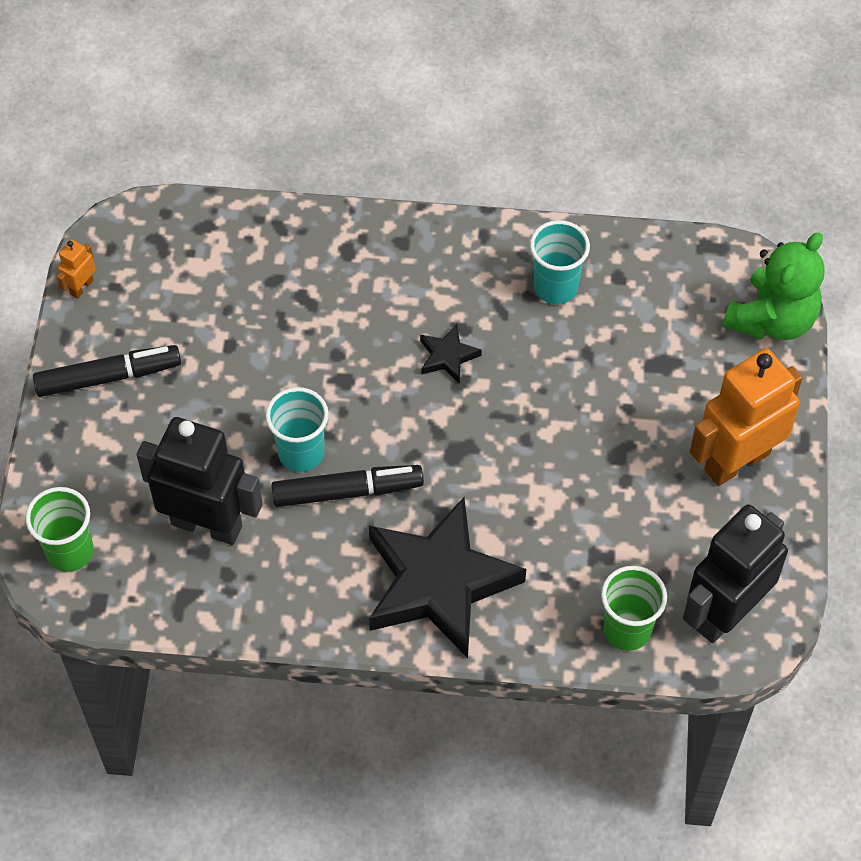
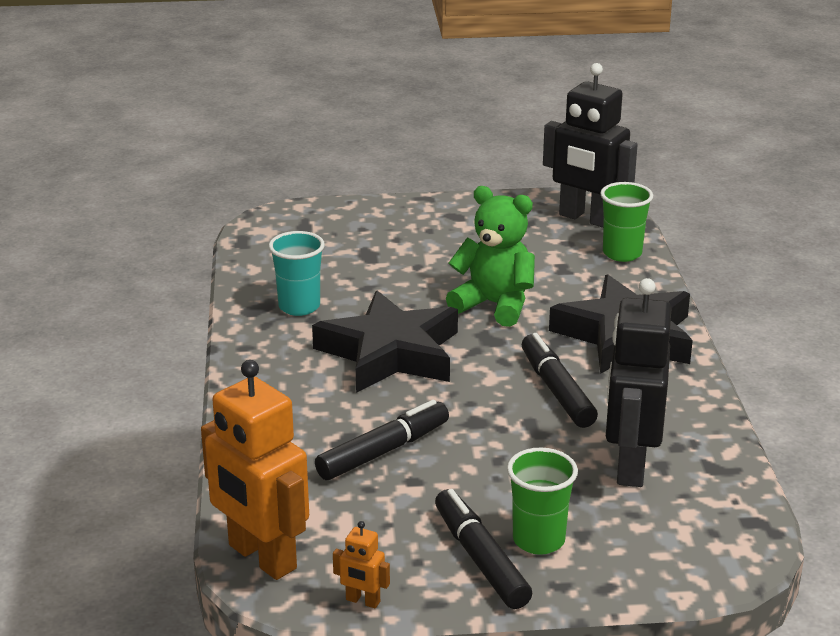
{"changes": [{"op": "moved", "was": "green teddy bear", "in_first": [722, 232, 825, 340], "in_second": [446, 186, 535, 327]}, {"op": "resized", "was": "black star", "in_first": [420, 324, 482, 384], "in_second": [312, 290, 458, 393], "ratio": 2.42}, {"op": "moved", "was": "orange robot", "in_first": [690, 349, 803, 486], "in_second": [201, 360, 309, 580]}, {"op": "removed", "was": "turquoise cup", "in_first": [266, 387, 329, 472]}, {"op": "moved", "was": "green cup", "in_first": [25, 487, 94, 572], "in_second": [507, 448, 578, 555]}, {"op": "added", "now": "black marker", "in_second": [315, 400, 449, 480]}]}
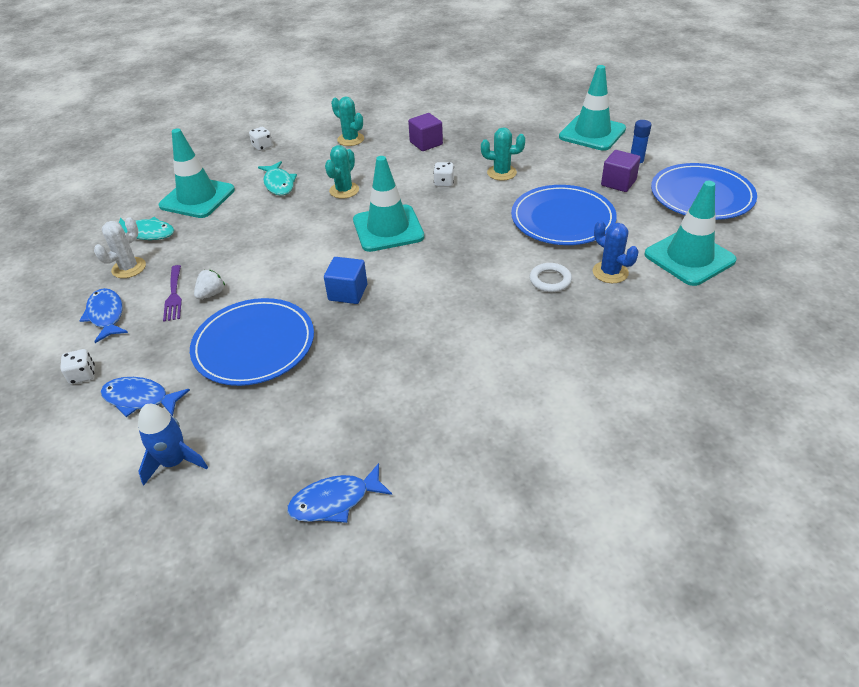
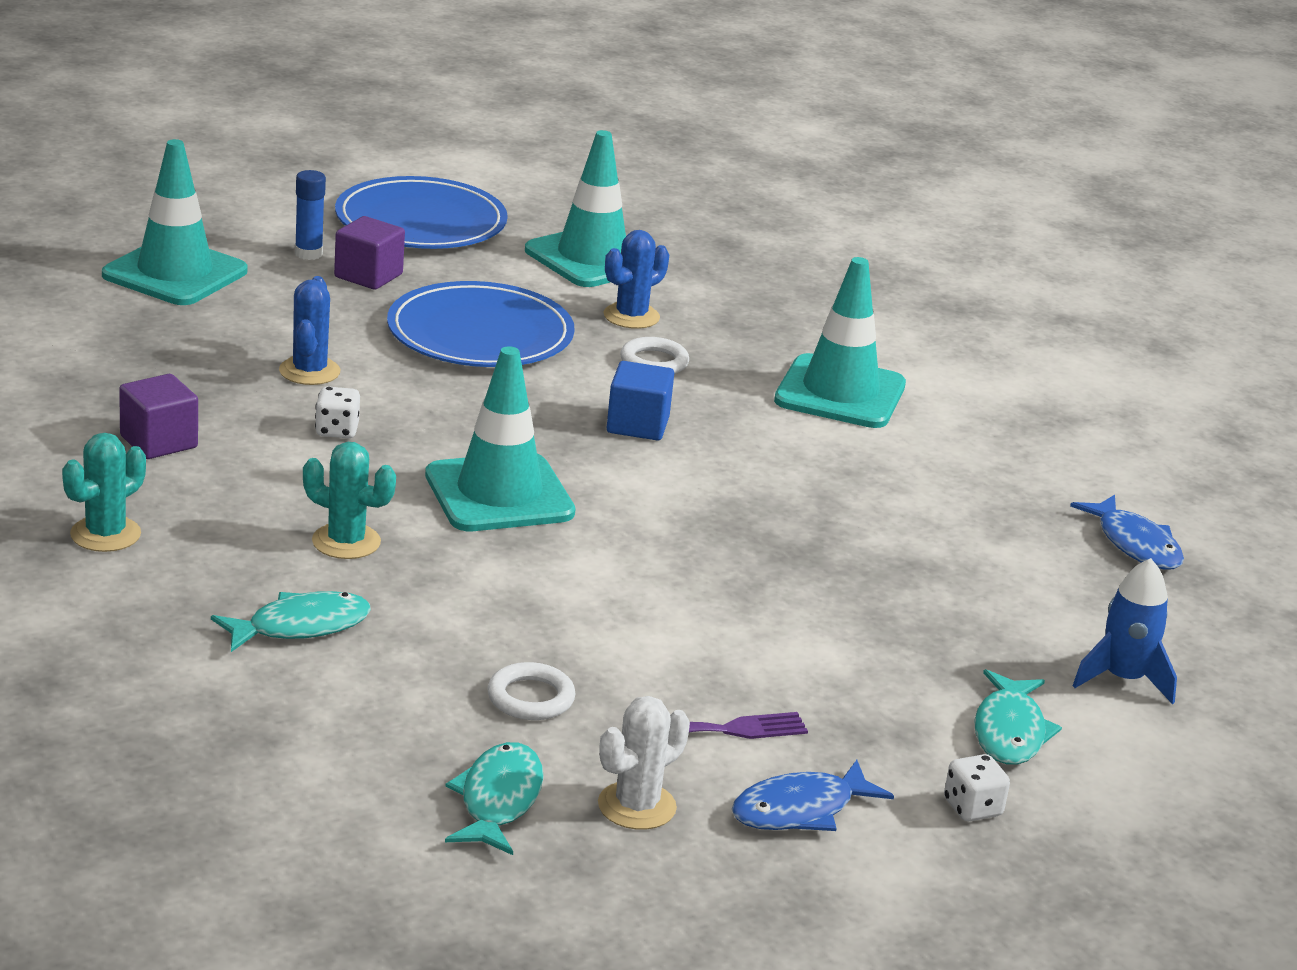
{"changes": [{"op": "removed", "was": "white dice", "in_first": [249, 127, 273, 151]}, {"op": "recoloured", "was": "turquoise cactus", "now": "blue cactus", "in_first": [481, 127, 525, 181], "in_second": [279, 276, 340, 385]}, {"op": "moved", "was": "turquoise traffic cone", "in_first": [159, 128, 235, 218], "in_second": [774, 257, 906, 428]}, {"op": "turned", "was": "white cactus", "in_first": [94, 217, 146, 278], "in_second": [598, 696, 690, 830], "clockwise": -75}, {"op": "moved", "was": "blue cube", "in_first": [324, 257, 367, 304], "in_second": [607, 361, 674, 441]}, {"op": "removed", "was": "white strawberry", "in_first": [194, 270, 225, 299]}, {"op": "removed", "was": "blue plate", "in_first": [190, 298, 314, 386]}, {"op": "recoloured", "was": "blue fish", "now": "turquoise fish", "in_first": [101, 377, 190, 417], "in_second": [974, 669, 1062, 765]}, {"op": "added", "now": "white ring", "in_second": [488, 662, 576, 720]}]}
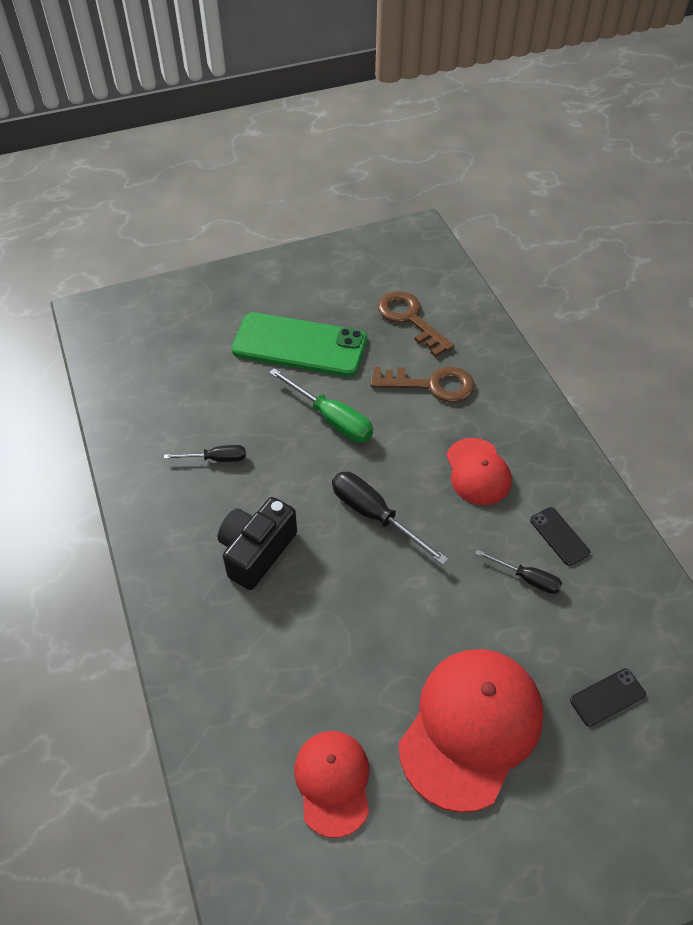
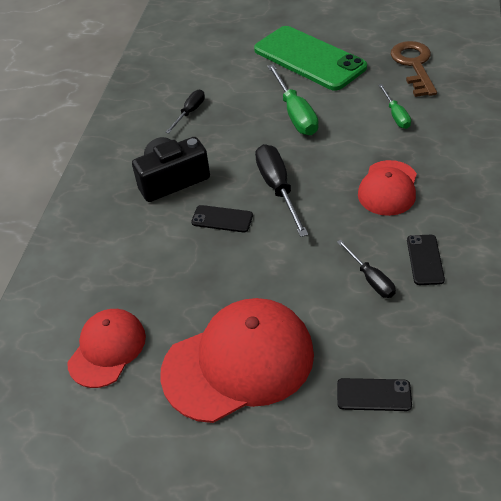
{"changes": [{"op": "replaced", "was": "brown key", "now": "green screwdriver", "in_first": [370, 366, 475, 402], "in_second": [378, 84, 411, 129]}, {"op": "turned", "was": "black screwdriver", "in_first": [164, 445, 246, 462], "in_second": [165, 90, 205, 134], "clockwise": -90}, {"op": "added", "now": "black phone", "in_second": [191, 205, 253, 232]}]}
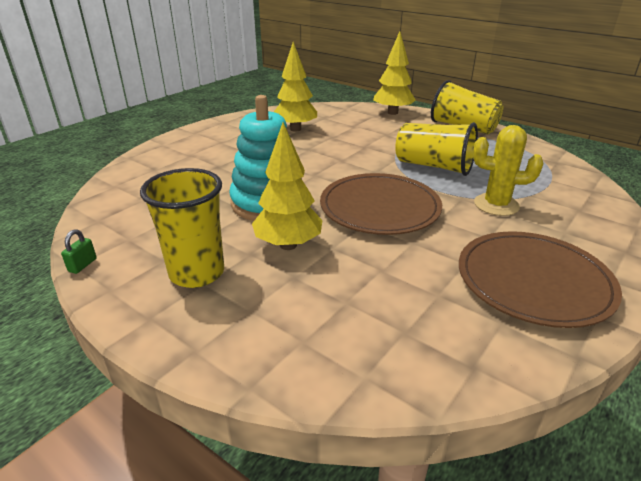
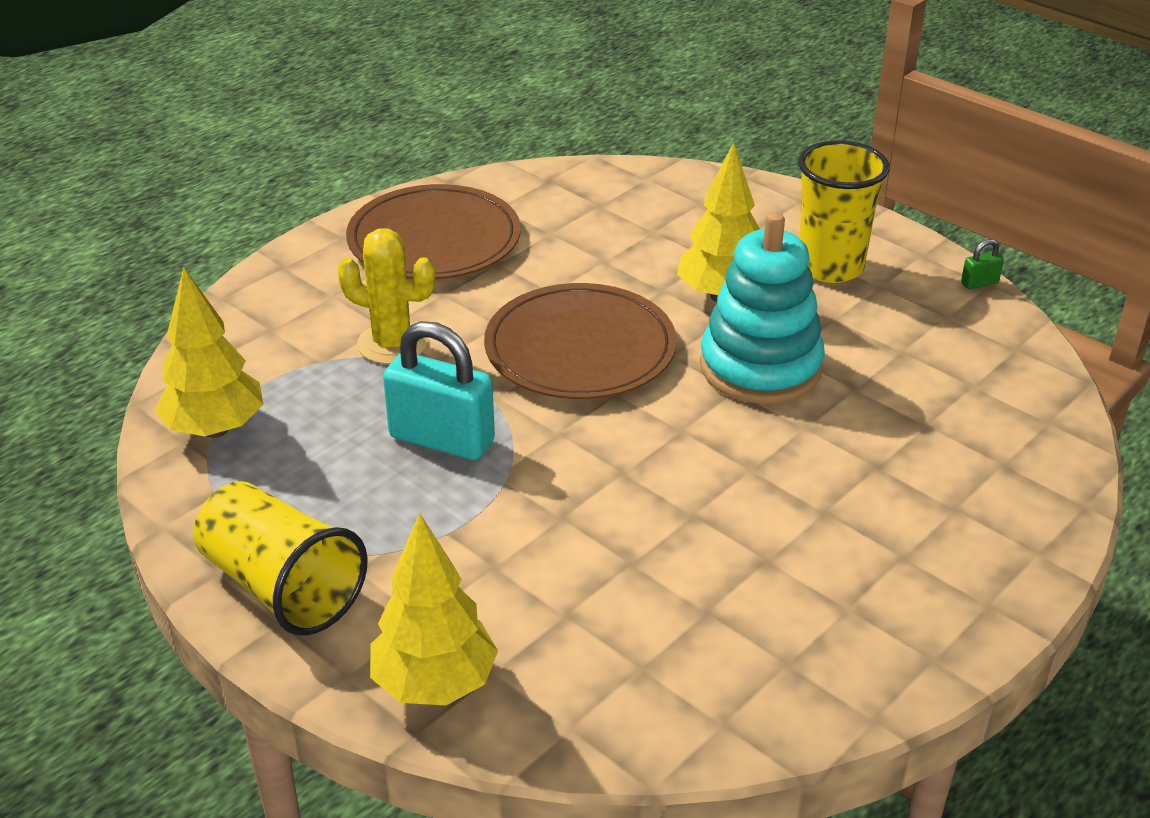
{"changes": [{"op": "moved", "was": "yellow tree", "in_first": [274, 42, 317, 132], "in_second": [155, 267, 264, 438]}, {"op": "replaced", "was": "yellow cup", "now": "turquoise padlock", "in_first": [395, 122, 478, 176], "in_second": [383, 321, 495, 461]}, {"op": "turned", "was": "green padlock", "in_first": [61, 229, 97, 274], "in_second": [961, 239, 1004, 289], "clockwise": 45}]}
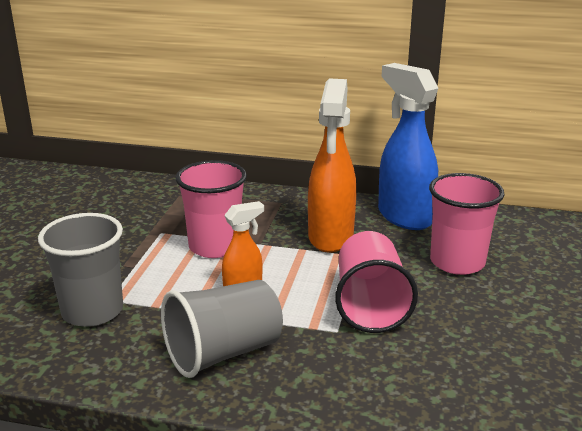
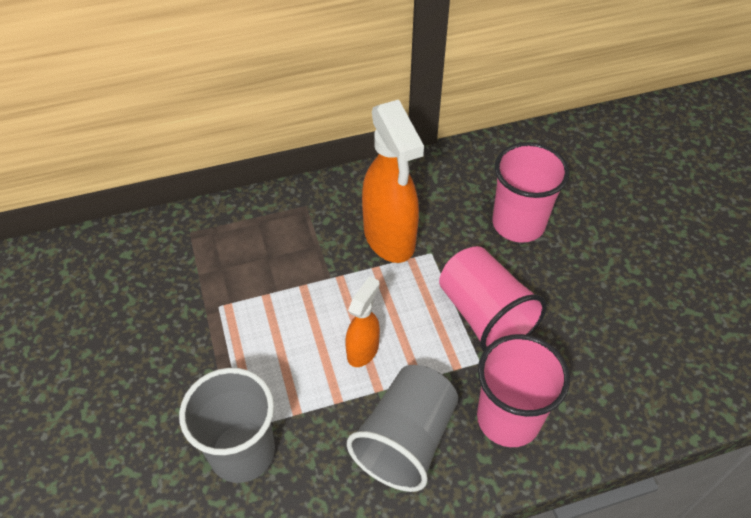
{"changes": [{"op": "removed", "was": "blue spray bottle", "in_first": [378, 63, 438, 230]}, {"op": "moved", "was": "pink cup", "in_first": [175, 160, 247, 258], "in_second": [477, 334, 570, 447]}]}
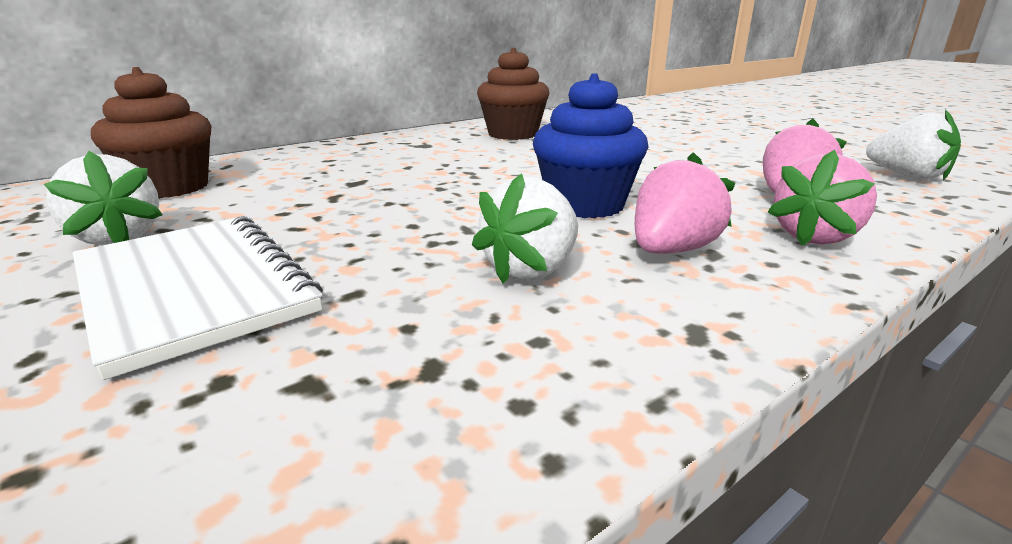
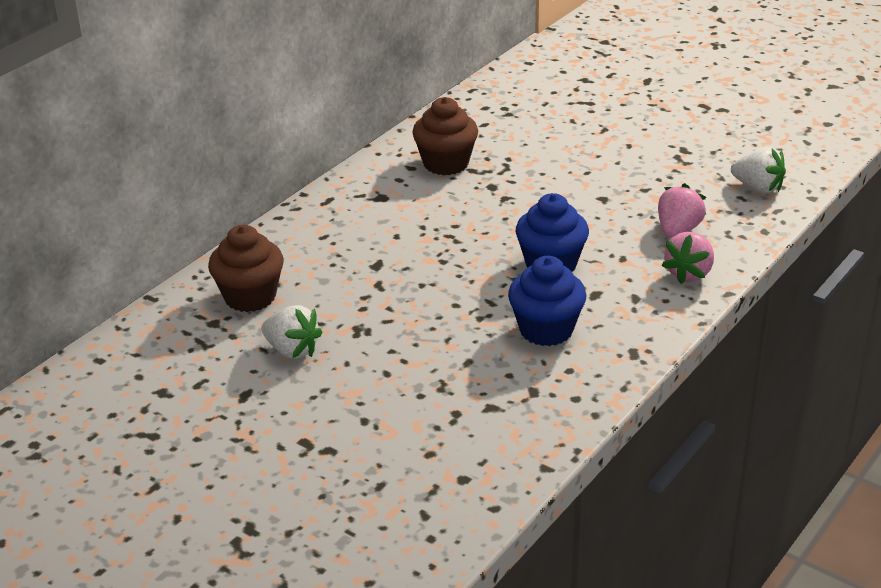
{"changes": [{"op": "removed", "was": "pink strawberry", "in_first": [635, 152, 736, 254]}, {"op": "replaced", "was": "white strawberry", "now": "blue cupcake", "in_first": [472, 173, 578, 283], "in_second": [508, 256, 586, 346]}, {"op": "removed", "was": "white notebook", "in_first": [73, 216, 323, 380]}]}
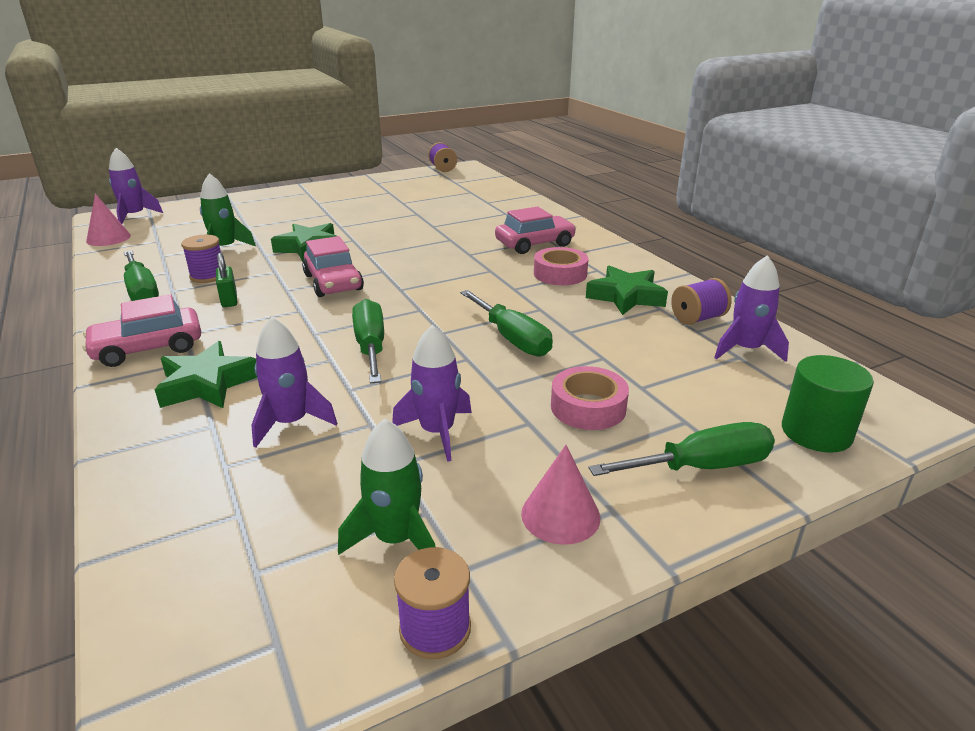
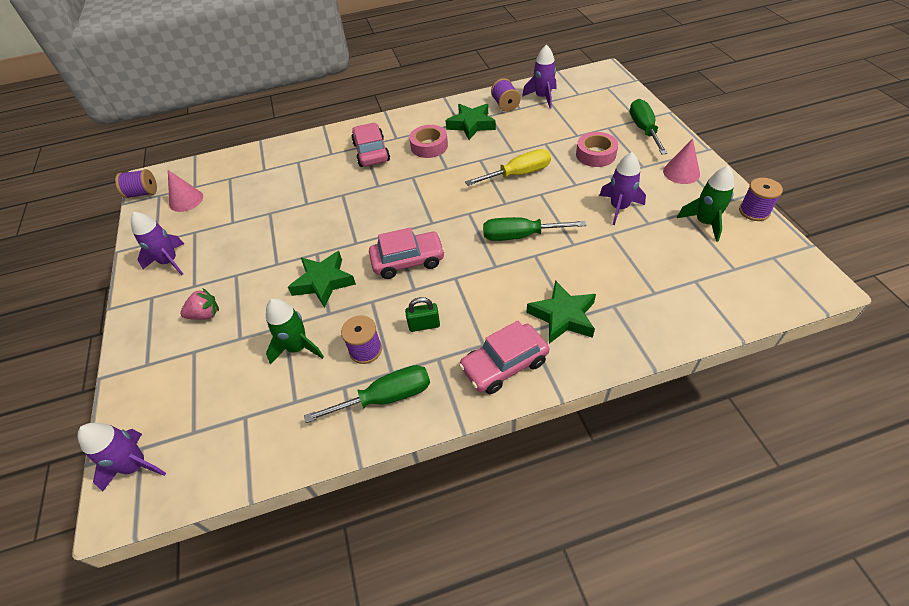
{"changes": [{"op": "moved", "was": "pink cone", "in_first": [86, 194, 131, 246], "in_second": [168, 170, 203, 212]}, {"op": "recoloured", "was": "green screwdriver", "now": "yellow screwdriver", "in_first": [460, 290, 553, 357], "in_second": [465, 149, 551, 186]}, {"op": "turned", "was": "pink car", "in_first": [82, 294, 201, 367], "in_second": [459, 321, 549, 394], "clockwise": 75}, {"op": "moved", "was": "purple rocket", "in_first": [251, 317, 337, 448], "in_second": [131, 212, 184, 275]}, {"op": "removed", "was": "green cylinder", "in_first": [782, 355, 874, 453]}, {"op": "added", "now": "pink strawberry", "in_second": [180, 288, 219, 320]}]}
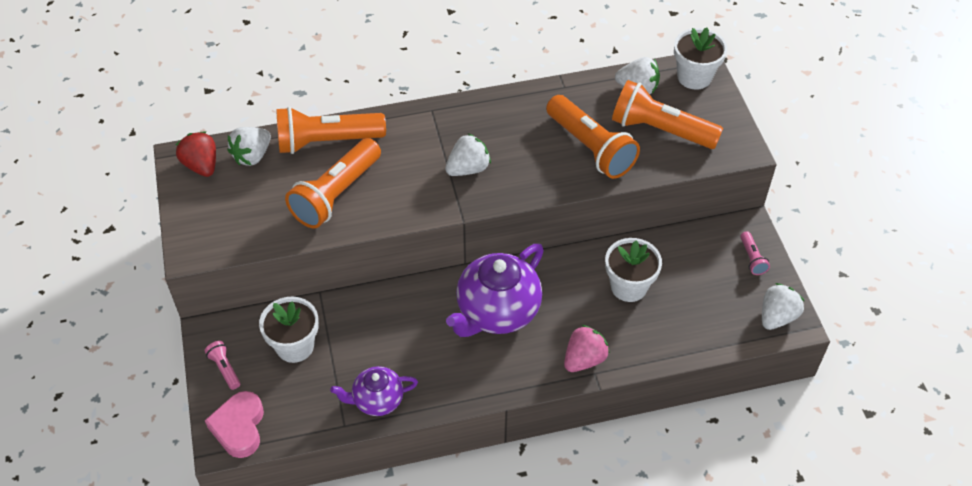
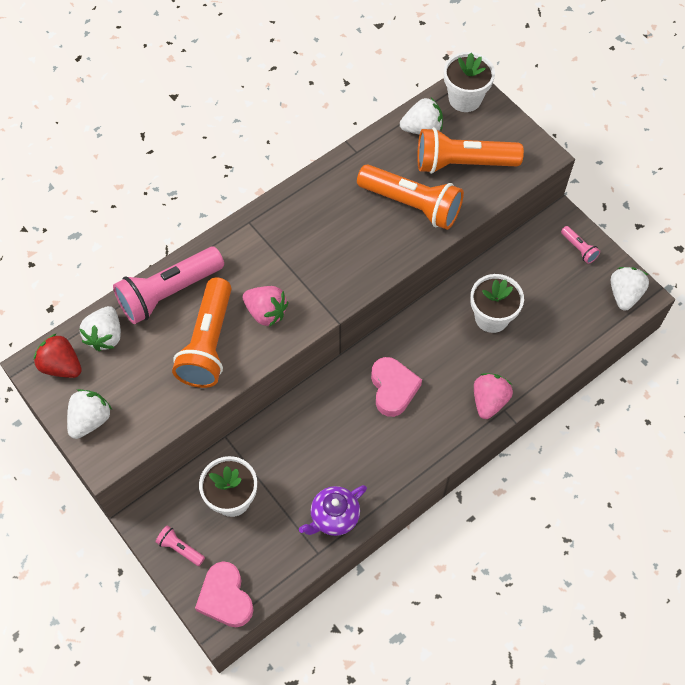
{"changes": [{"op": "recoloured", "was": "orange flashlight", "now": "pink flashlight", "in_first": [276, 107, 386, 154], "in_second": [113, 247, 224, 324]}, {"op": "moved", "was": "white strawberry", "in_first": [445, 134, 491, 176], "in_second": [67, 389, 112, 439]}, {"op": "replaced", "was": "purple teapot", "now": "pink heart", "in_first": [446, 244, 544, 337], "in_second": [371, 357, 422, 417]}, {"op": "added", "now": "pink strawberry", "in_second": [243, 286, 288, 327]}]}
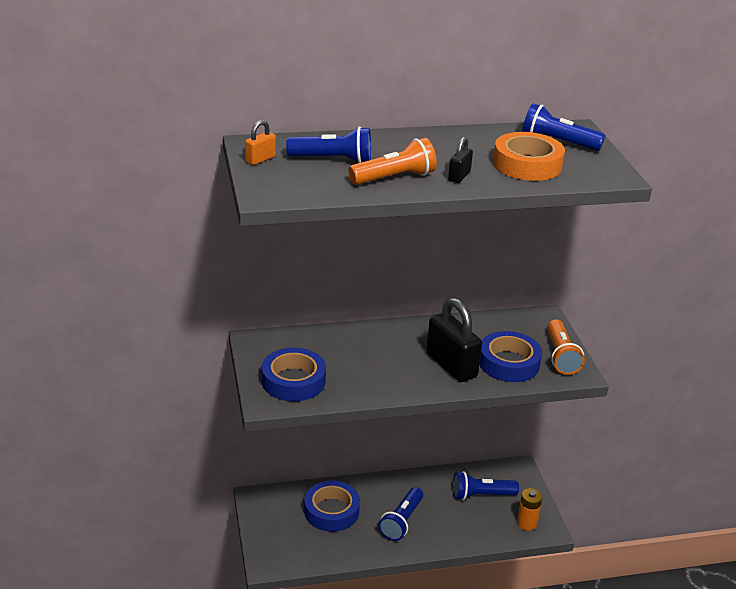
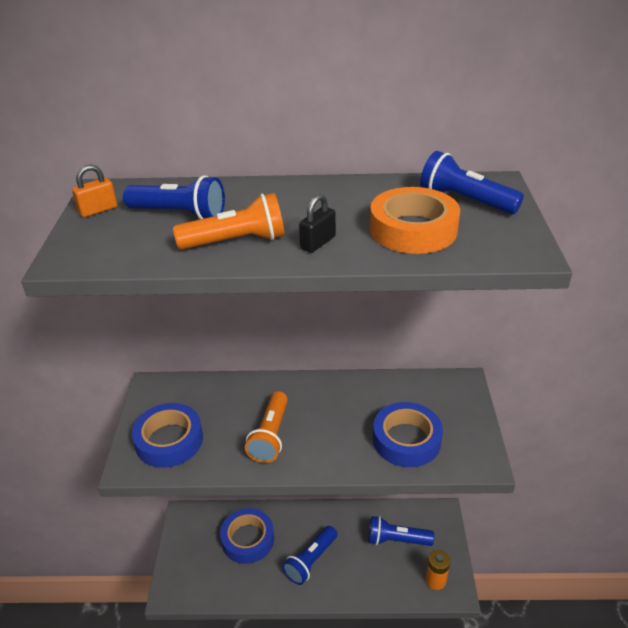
{"changes": [{"op": "removed", "was": "black padlock", "in_first": [426, 298, 482, 382]}, {"op": "moved", "was": "orange flashlight", "in_first": [547, 319, 585, 375], "in_second": [245, 391, 288, 463]}]}
